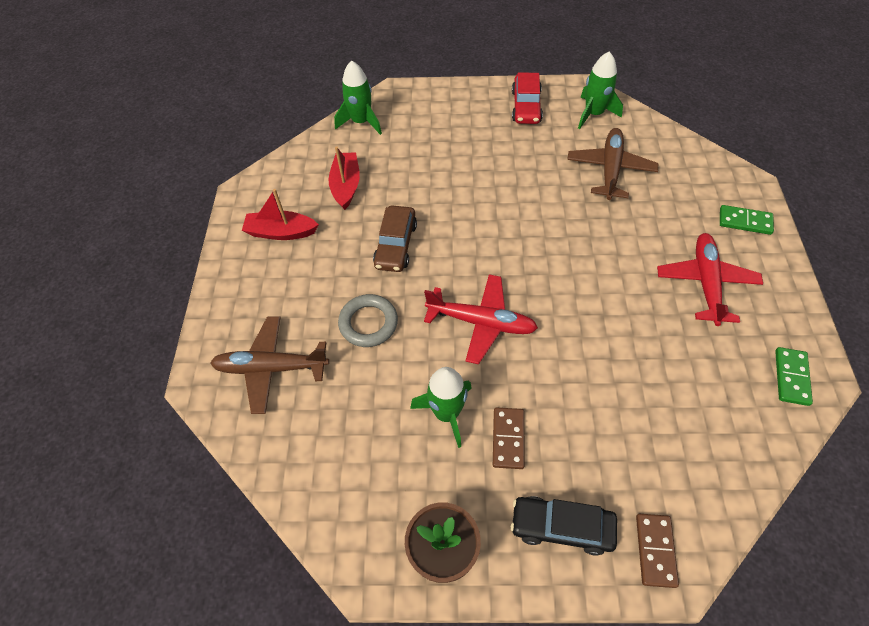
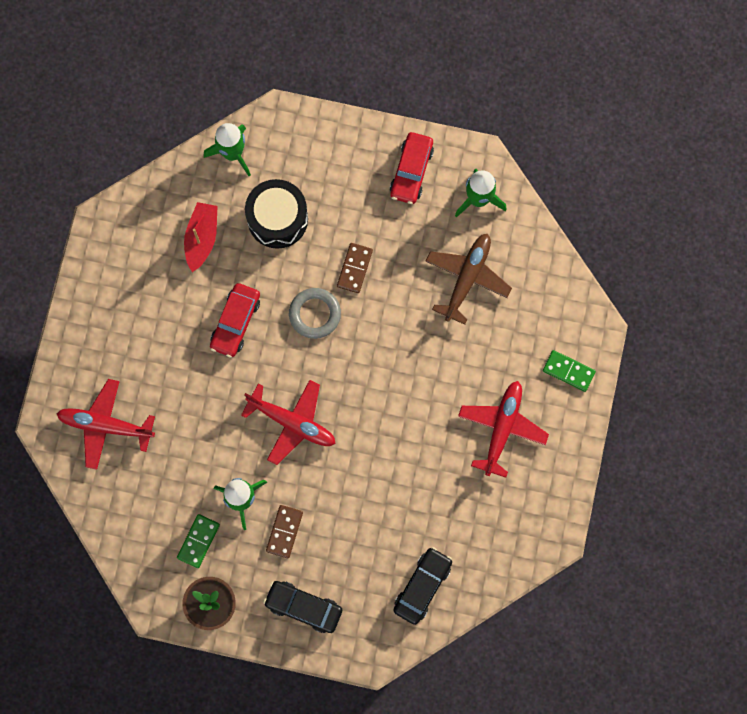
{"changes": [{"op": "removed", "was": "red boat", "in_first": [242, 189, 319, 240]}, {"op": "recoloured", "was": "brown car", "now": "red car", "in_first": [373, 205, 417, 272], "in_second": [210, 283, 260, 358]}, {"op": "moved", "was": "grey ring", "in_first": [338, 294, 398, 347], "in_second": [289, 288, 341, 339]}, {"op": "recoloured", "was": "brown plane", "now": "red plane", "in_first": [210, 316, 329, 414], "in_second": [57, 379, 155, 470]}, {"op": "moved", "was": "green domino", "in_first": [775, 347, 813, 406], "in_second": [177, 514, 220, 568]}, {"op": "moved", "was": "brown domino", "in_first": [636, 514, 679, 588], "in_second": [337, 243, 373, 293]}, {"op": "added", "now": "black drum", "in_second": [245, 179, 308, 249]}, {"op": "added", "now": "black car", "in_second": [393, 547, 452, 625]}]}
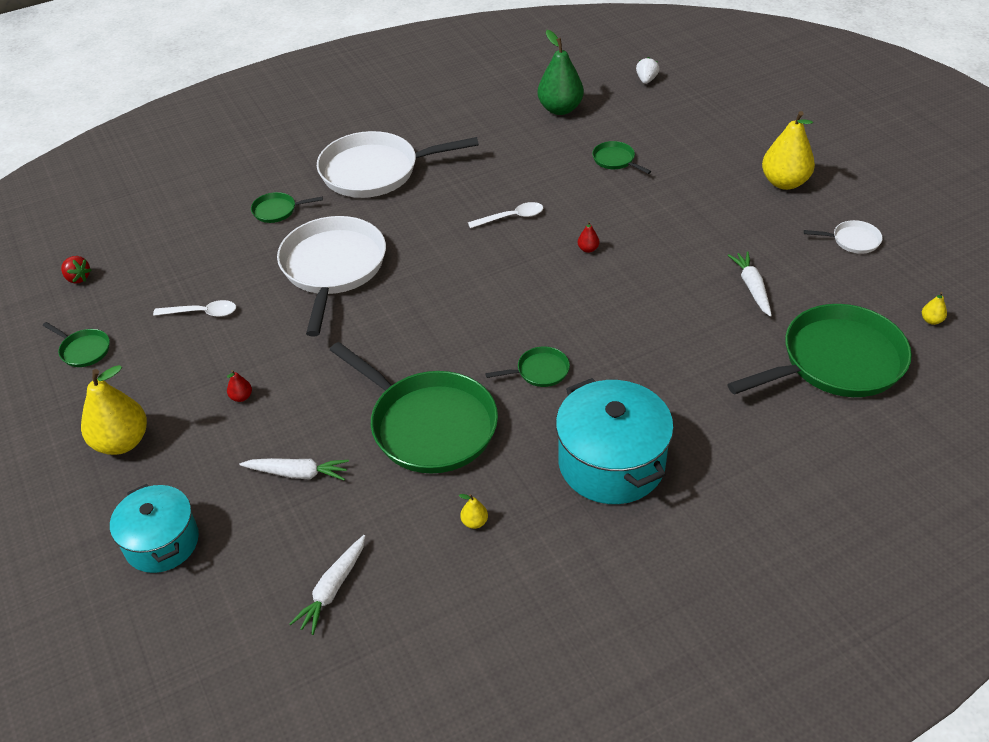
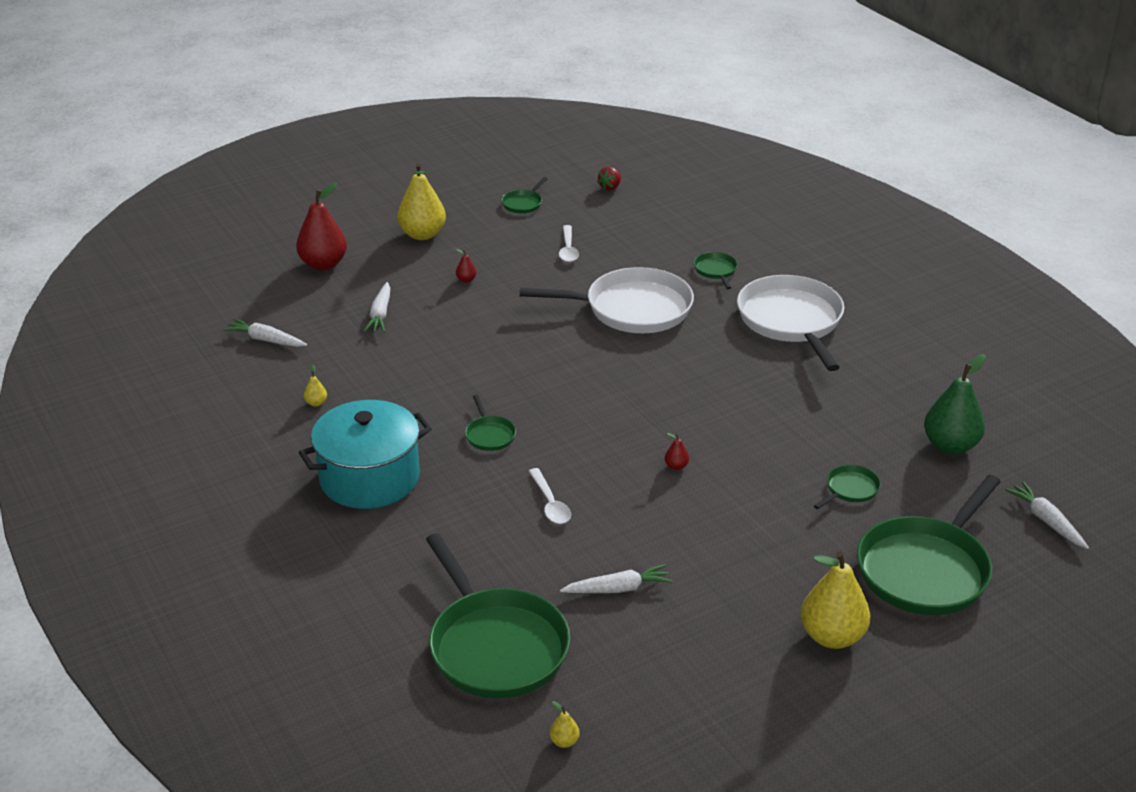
{"changes": [{"op": "replaced", "was": "white strawberry", "now": "white carrot", "in_first": [636, 57, 659, 84], "in_second": [1005, 482, 1089, 549]}, {"op": "moved", "was": "white spoon", "in_first": [468, 202, 543, 228], "in_second": [529, 468, 571, 524]}, {"op": "removed", "was": "white pan", "in_first": [804, 220, 883, 254]}, {"op": "moved", "was": "green pan", "in_first": [330, 342, 498, 474], "in_second": [857, 475, 1001, 615]}, {"op": "replaced", "was": "turquoise pot", "now": "red pear", "in_first": [110, 484, 199, 573], "in_second": [296, 183, 347, 270]}]}
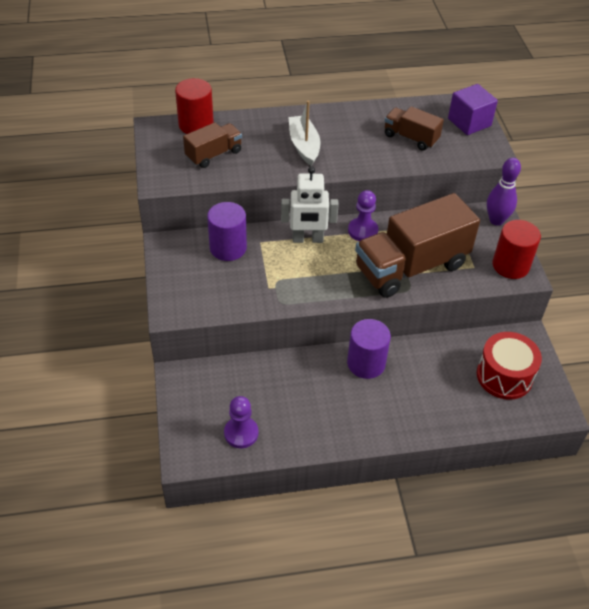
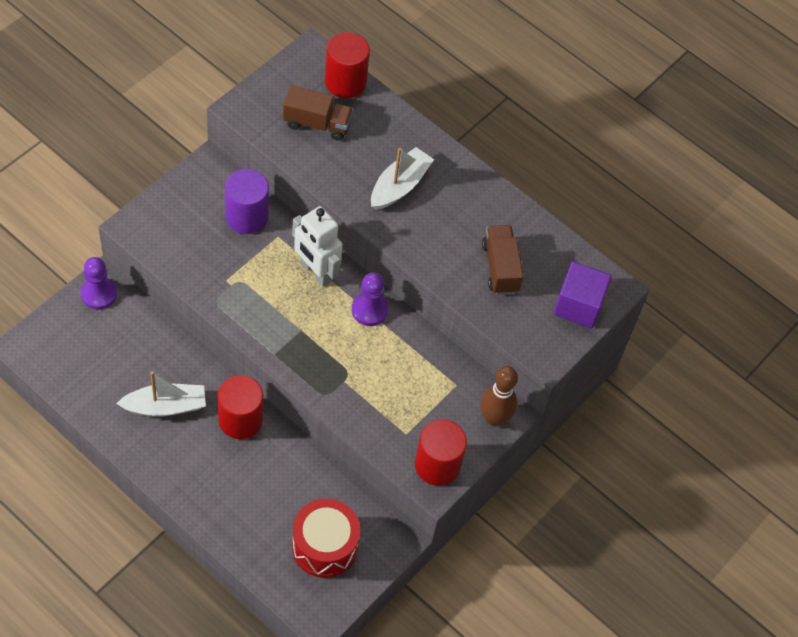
{"changes": [{"op": "recoloured", "was": "purple bowling pin", "now": "brown bowling pin", "in_first": [487, 158, 521, 226], "in_second": [480, 366, 518, 426]}, {"op": "removed", "was": "brown truck", "in_first": [355, 193, 480, 298]}, {"op": "recoloured", "was": "purple cylinder", "now": "red cylinder", "in_first": [347, 319, 391, 379], "in_second": [217, 375, 263, 439]}, {"op": "moved", "was": "purple pawn", "in_first": [224, 396, 259, 448], "in_second": [81, 257, 117, 310]}, {"op": "added", "now": "white boat", "in_second": [116, 371, 206, 416]}]}
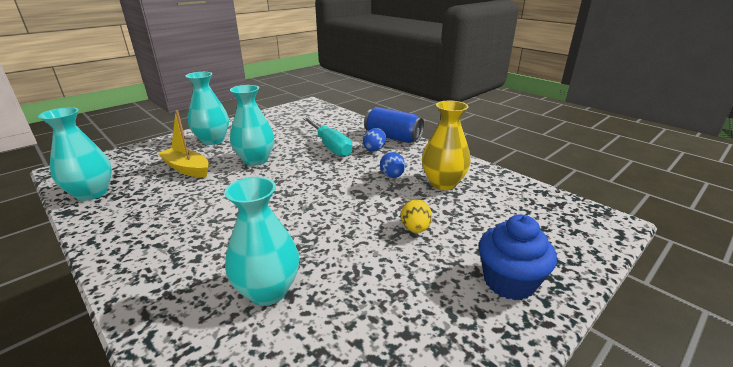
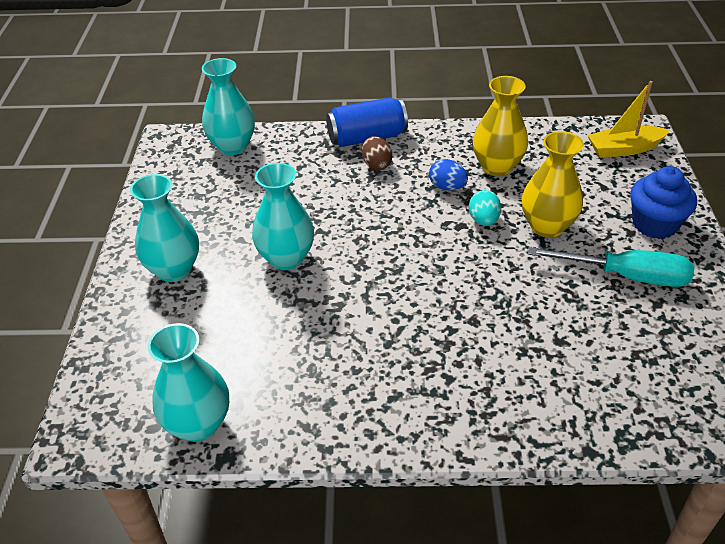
{"changes": [{"op": "moved", "was": "yellow boat", "in_first": [158, 110, 209, 178], "in_second": [587, 81, 670, 158]}, {"op": "moved", "was": "turquoise screwdriver", "in_first": [303, 117, 352, 157], "in_second": [528, 247, 695, 287]}, {"op": "recoloured", "was": "blue egg", "now": "brown egg", "in_first": [363, 128, 386, 152], "in_second": [362, 136, 392, 170]}, {"op": "moved", "was": "turquoise vase", "in_first": [224, 177, 299, 306], "in_second": [202, 58, 255, 155]}, {"op": "replaced", "was": "yellow egg", "now": "yellow vase", "in_first": [401, 199, 432, 233], "in_second": [522, 131, 584, 238]}, {"op": "added", "now": "turquoise egg", "in_second": [469, 190, 501, 226]}]}
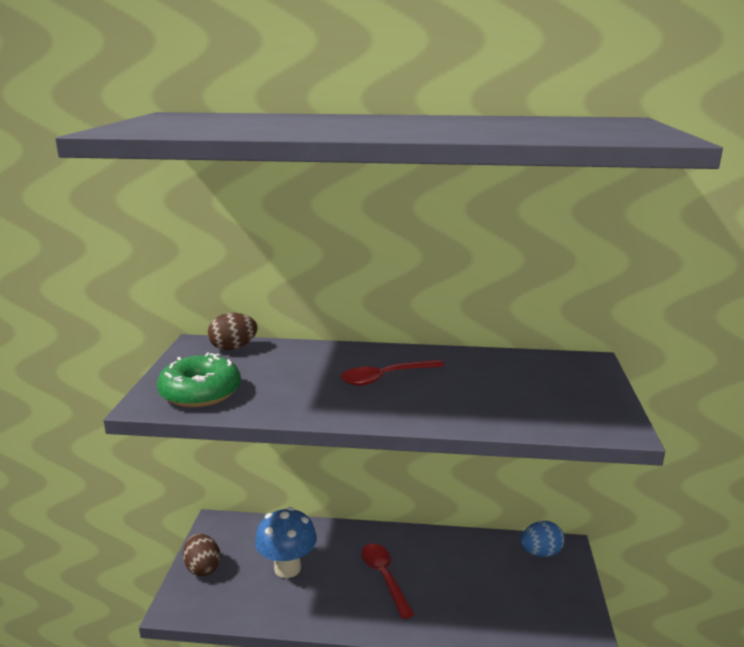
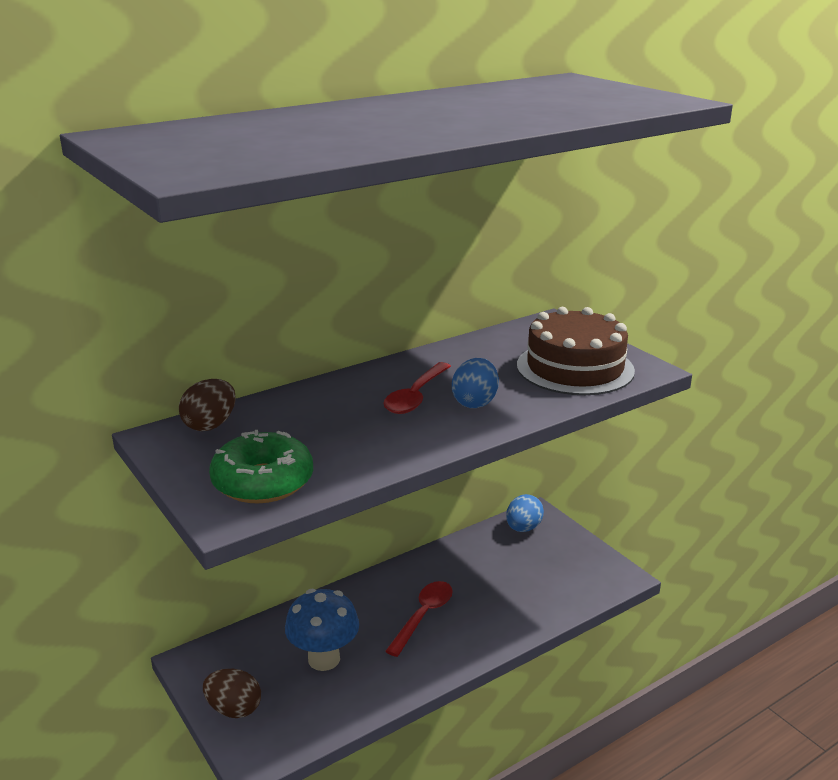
{"changes": [{"op": "turned", "was": "red spoon", "in_first": [362, 544, 414, 619], "in_second": [385, 581, 453, 657], "clockwise": 90}, {"op": "added", "now": "brown cake", "in_second": [517, 307, 635, 395]}, {"op": "added", "now": "blue egg", "in_second": [452, 358, 499, 408]}]}
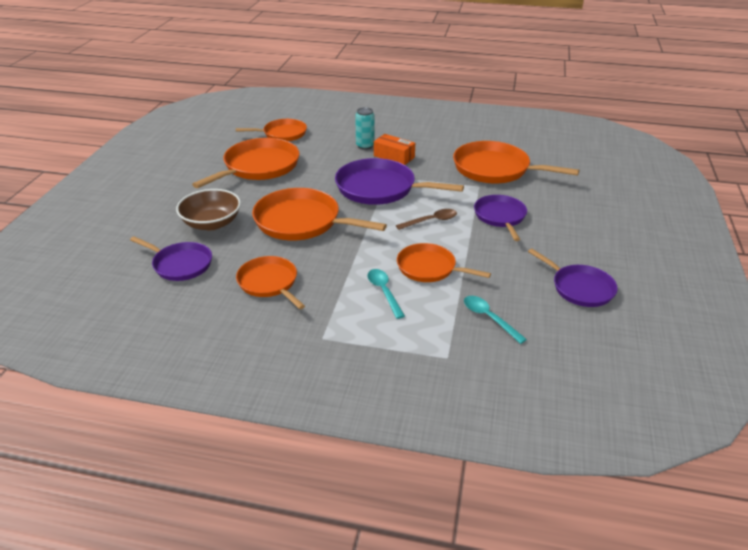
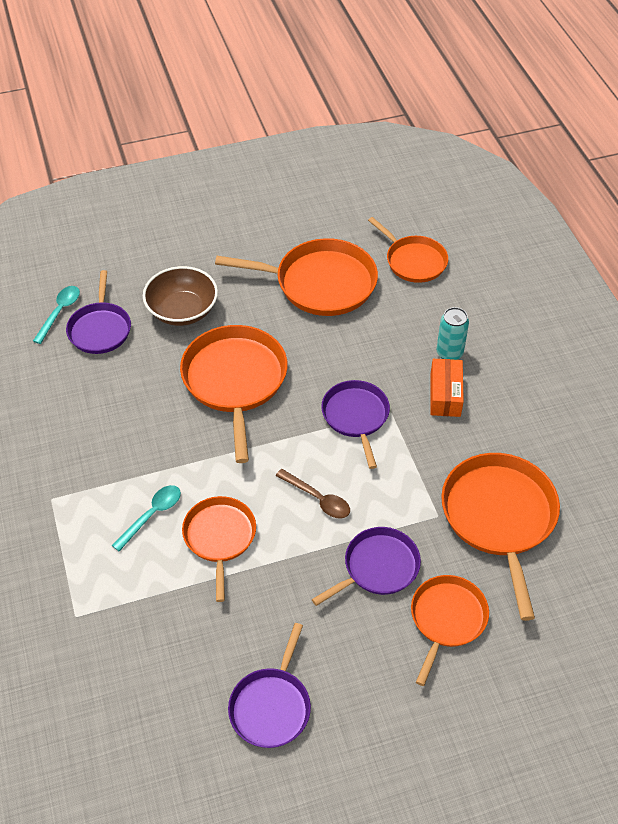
{"changes": [{"op": "resized", "was": "purple pan", "in_first": [335, 158, 464, 205], "in_second": [321, 380, 390, 469], "ratio": 0.62}, {"op": "moved", "was": "orange pan", "in_first": [236, 256, 305, 309], "in_second": [411, 575, 489, 686]}, {"op": "moved", "was": "turquoise spoon", "in_first": [464, 296, 527, 344], "in_second": [33, 286, 80, 344]}]}
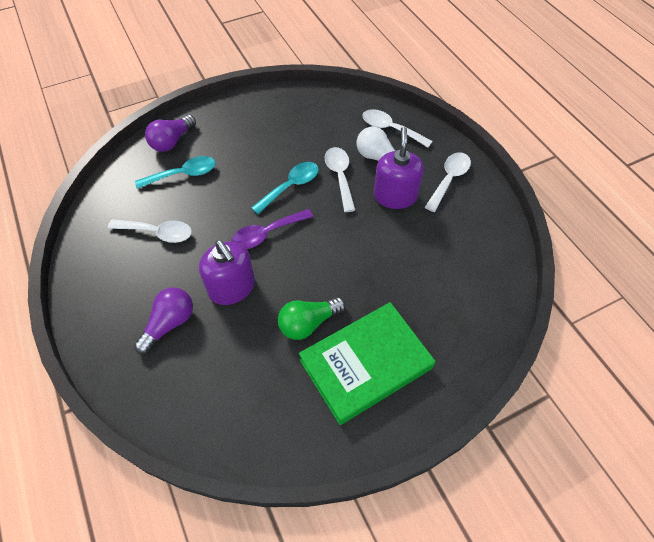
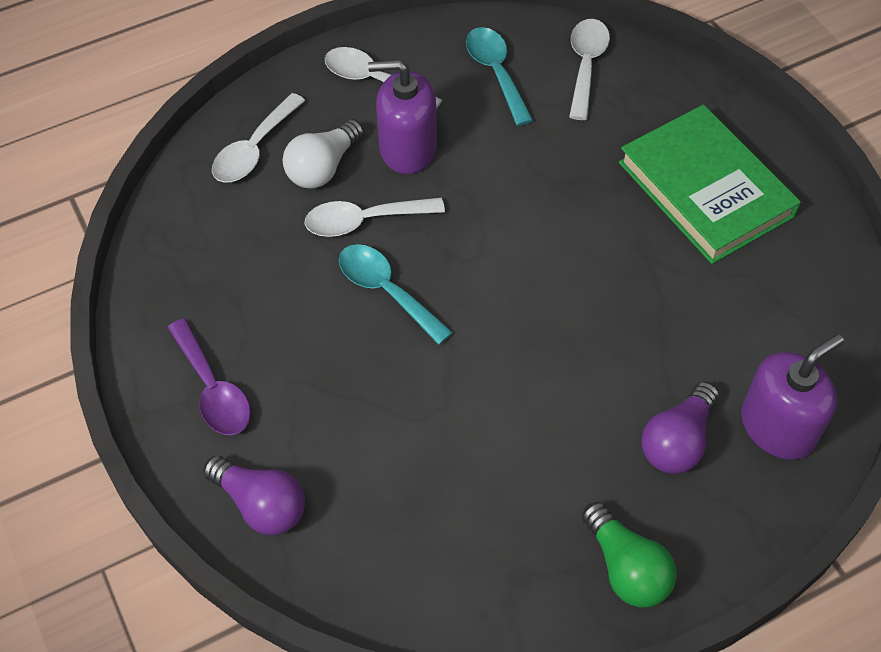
{"changes": [{"op": "moved", "was": "turquoise spoon", "in_first": [135, 156, 216, 189], "in_second": [466, 27, 533, 126]}, {"op": "moved", "was": "purple spoon", "in_first": [231, 209, 313, 249], "in_second": [167, 319, 251, 435]}, {"op": "moved", "was": "white spoon", "in_first": [108, 219, 192, 243], "in_second": [569, 19, 610, 120]}, {"op": "moved", "was": "purple soap dispenser", "in_first": [199, 240, 255, 305], "in_second": [741, 334, 844, 459]}, {"op": "turned", "was": "purple light bulb", "in_first": [134, 287, 193, 354], "in_second": [641, 381, 719, 474], "clockwise": -90}, {"op": "moved", "was": "green light bulb", "in_first": [278, 297, 346, 340], "in_second": [582, 502, 677, 608]}]}
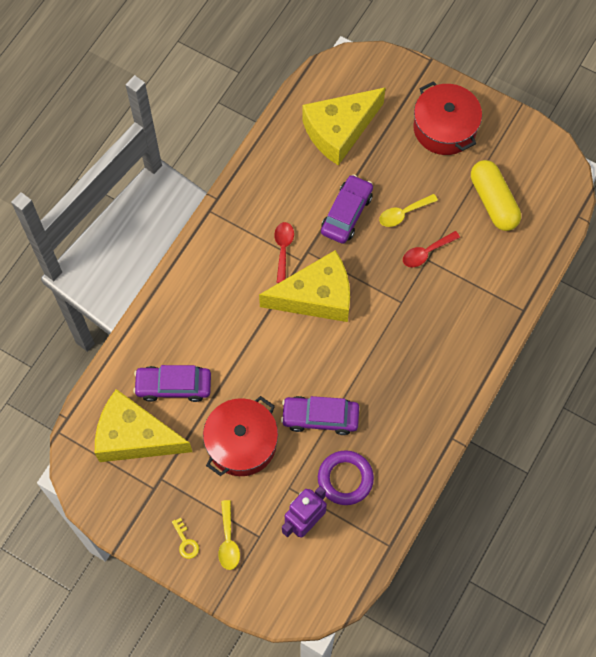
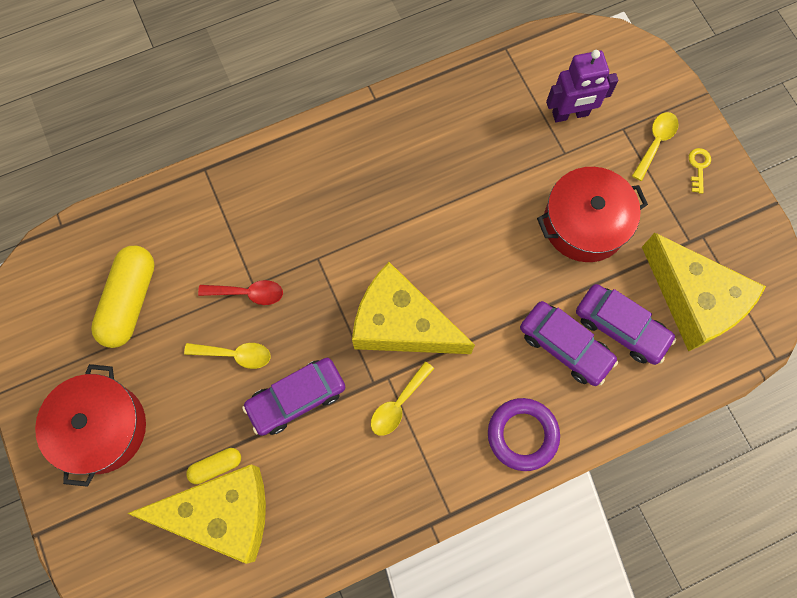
{"changes": [{"op": "recoloured", "was": "red spoon", "now": "yellow spoon", "in_first": [274, 222, 294, 283], "in_second": [371, 361, 434, 436]}, {"op": "moved", "was": "purple car", "in_first": [281, 396, 359, 435], "in_second": [520, 301, 618, 386]}, {"op": "moved", "was": "purple ring", "in_first": [318, 450, 374, 505], "in_second": [488, 398, 560, 471]}, {"op": "added", "now": "yellow capsule", "in_second": [186, 448, 241, 484]}]}
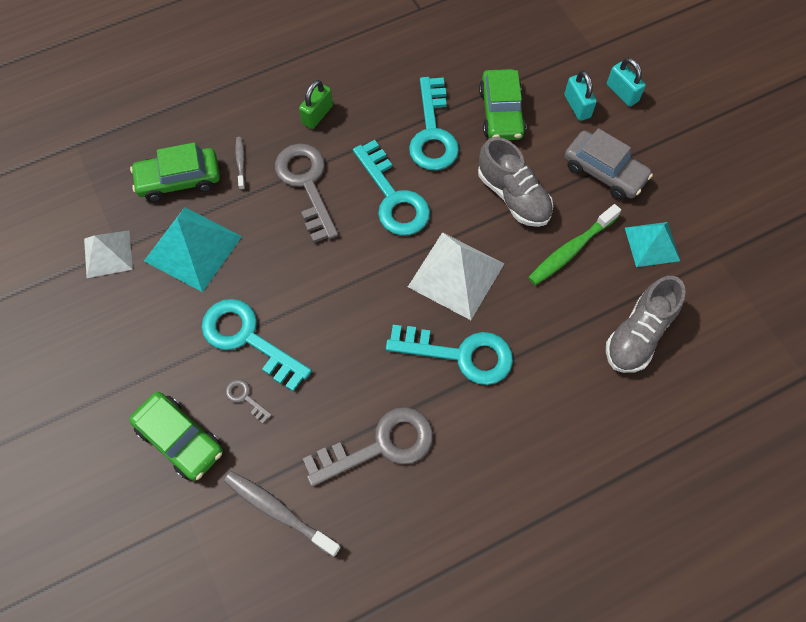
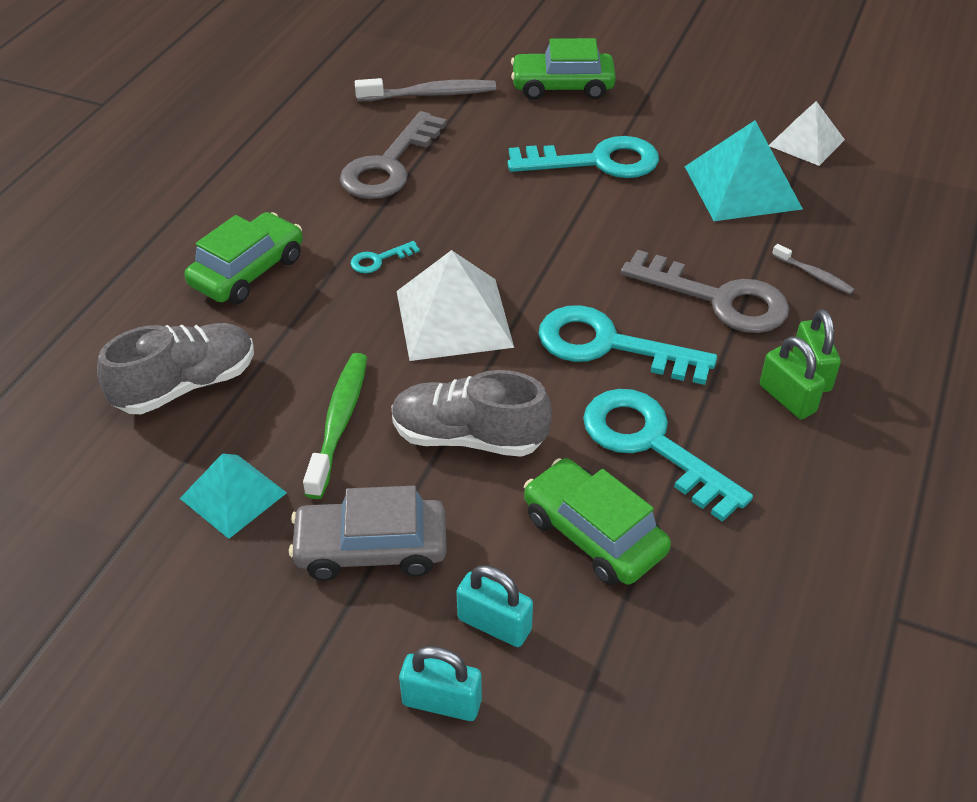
{"changes": [{"op": "moved", "was": "green car", "in_first": [130, 142, 220, 202], "in_second": [185, 212, 303, 304]}, {"op": "turned", "was": "grey shoe", "in_first": [606, 276, 686, 373], "in_second": [97, 323, 254, 414], "clockwise": 60}, {"op": "resized", "was": "turquoise key", "in_first": [386, 325, 513, 385], "in_second": [351, 241, 420, 273], "ratio": 0.43}, {"op": "removed", "was": "grey key", "in_first": [225, 379, 272, 423]}, {"op": "added", "now": "green padlock", "in_second": [760, 336, 825, 419]}]}
